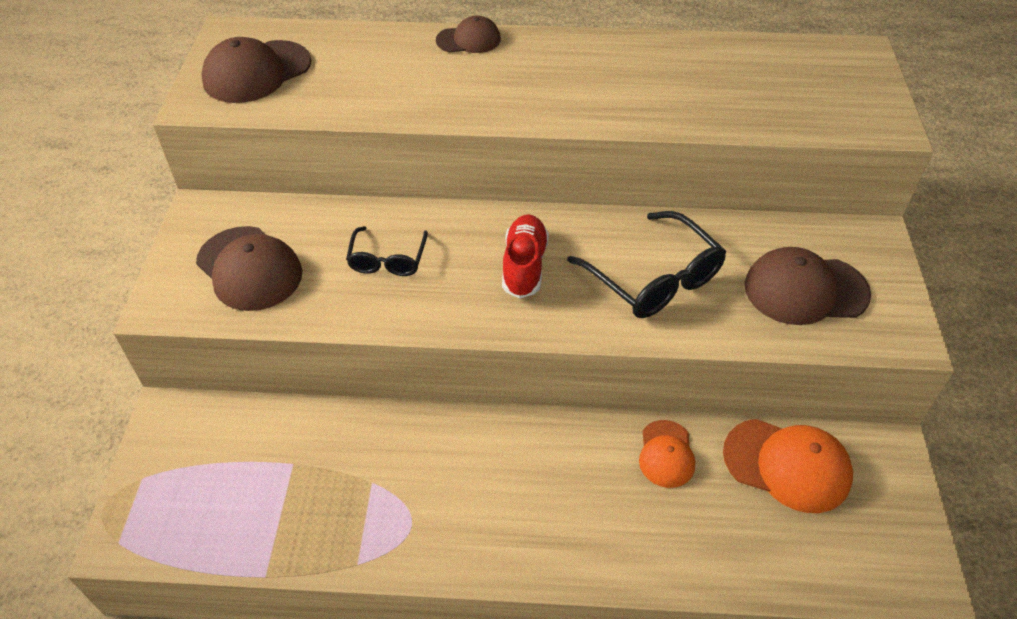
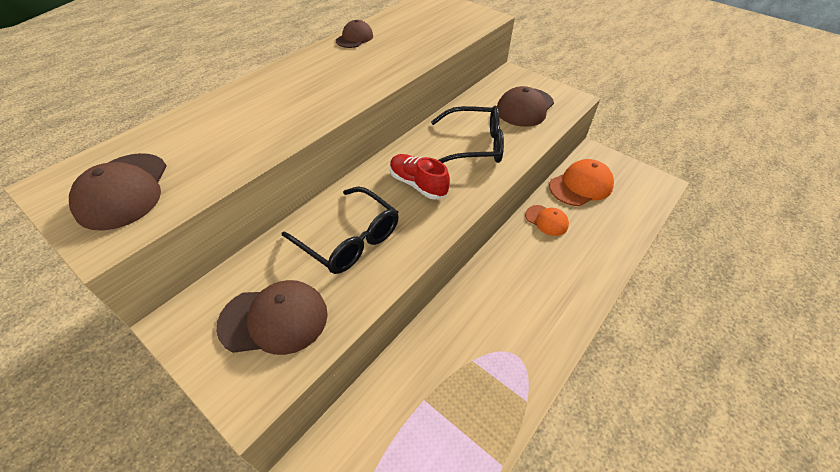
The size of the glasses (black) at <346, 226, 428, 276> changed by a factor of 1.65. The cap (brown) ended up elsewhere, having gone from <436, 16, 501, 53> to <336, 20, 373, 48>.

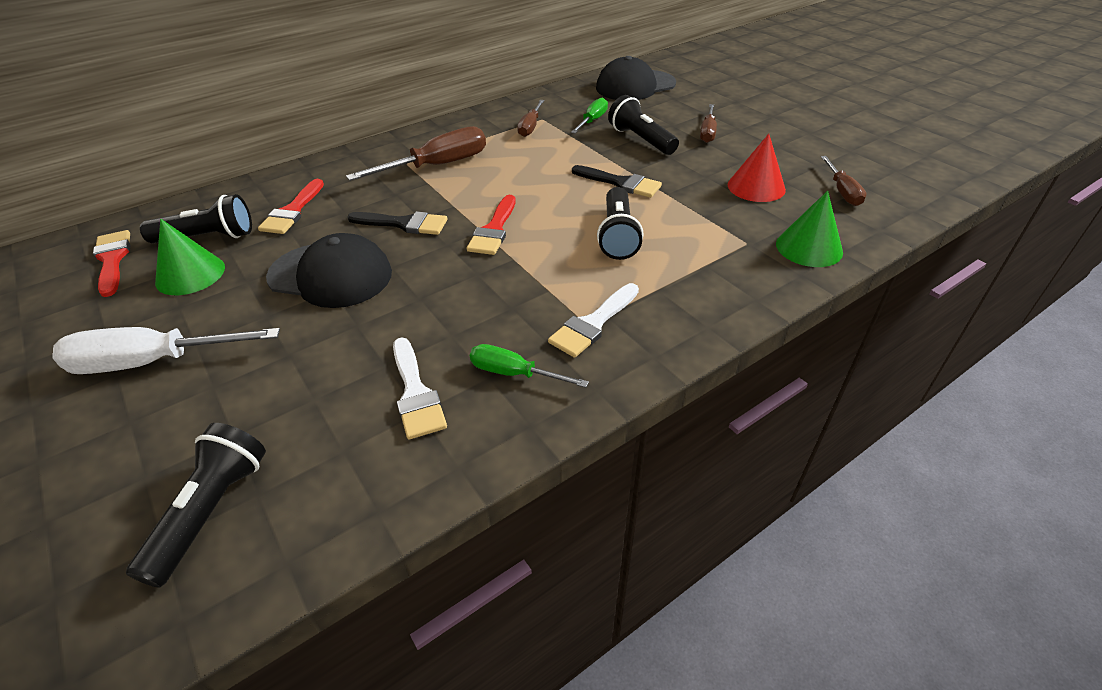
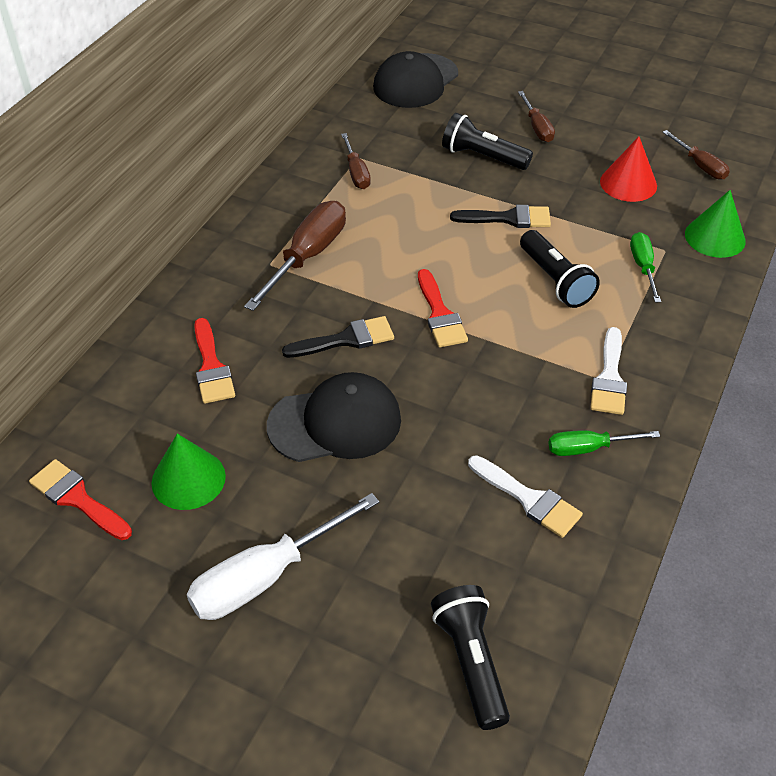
The second view lost the flashlight (black) at <140, 194, 252, 243>. The screwdriver (green) ended up elsewhere, having gone from <571, 98, 608, 133> to <630, 232, 661, 302>.

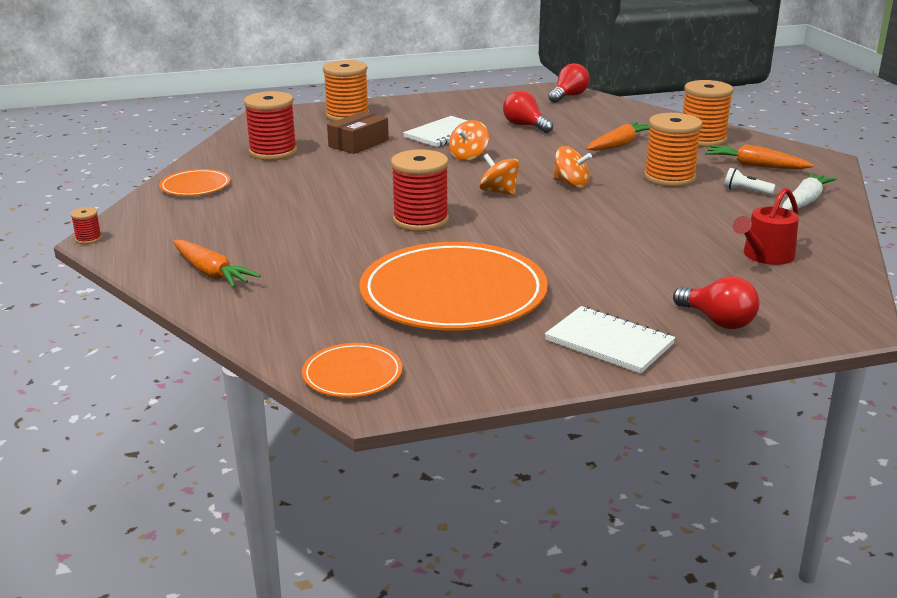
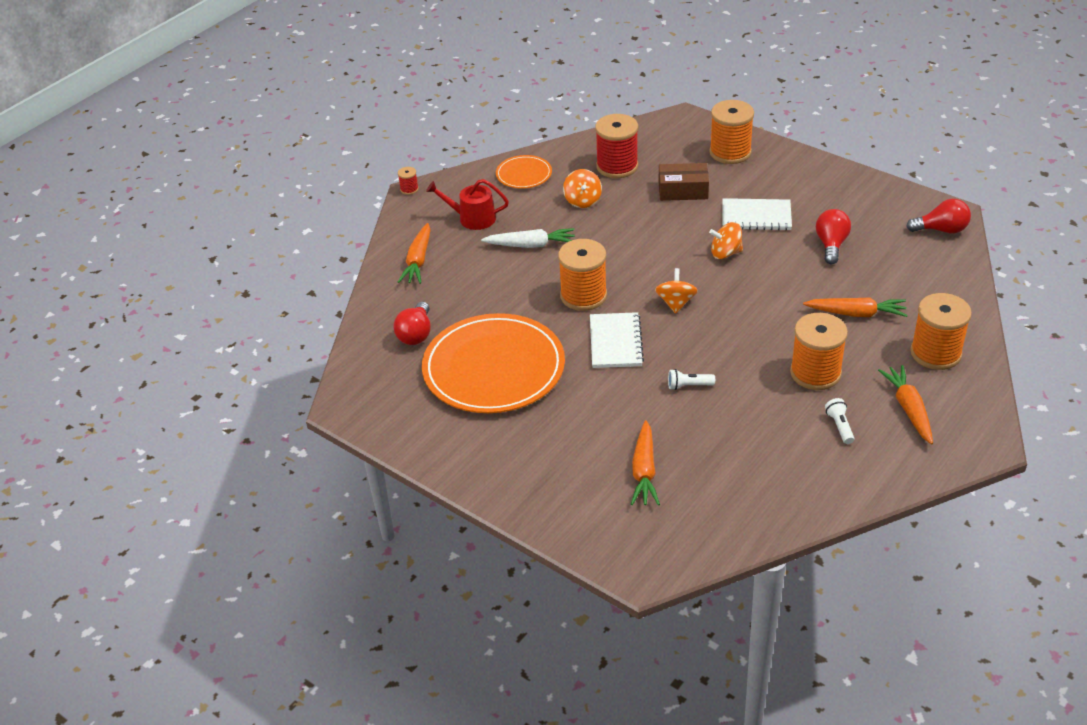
The second view lost the plate (orange) at <302, 343, 403, 397>. What was the spool (red) at <391, 149, 449, 232> turned into the spool (orange) at <558, 239, 607, 311>. The notebook (white) ended up elsewhere, having gone from <545, 306, 675, 374> to <590, 312, 644, 368>. The spinning top (orange) ended up elsewhere, having gone from <553, 146, 592, 188> to <563, 169, 602, 208>. The light bulb (red) ended up elsewhere, having gone from <673, 276, 760, 329> to <393, 302, 431, 345>. The watering can (red) ended up elsewhere, having gone from <733, 188, 799, 265> to <426, 179, 509, 230>. The carrot (white) ended up elsewhere, having gone from <782, 172, 837, 211> to <481, 228, 575, 248>. The second view gained the carrot (orange) at <631, 420, 660, 505>. The second view gained the flashlight (white) at <668, 369, 715, 390>.

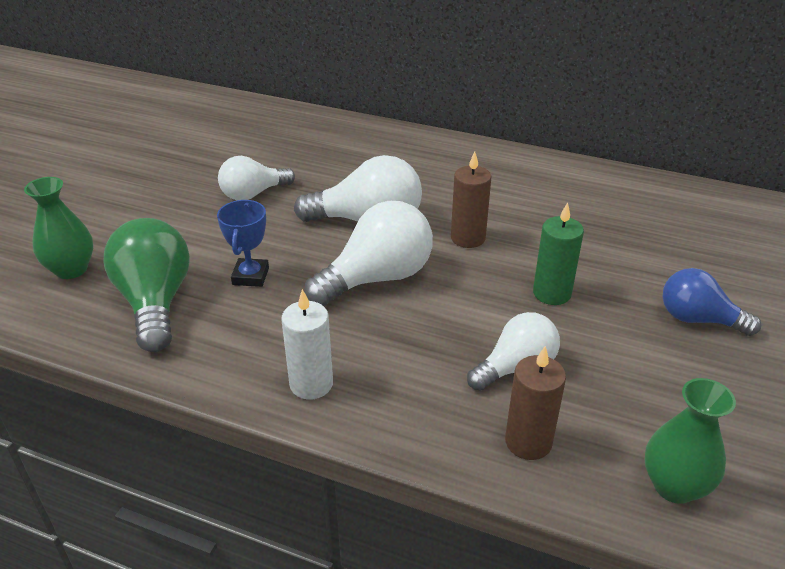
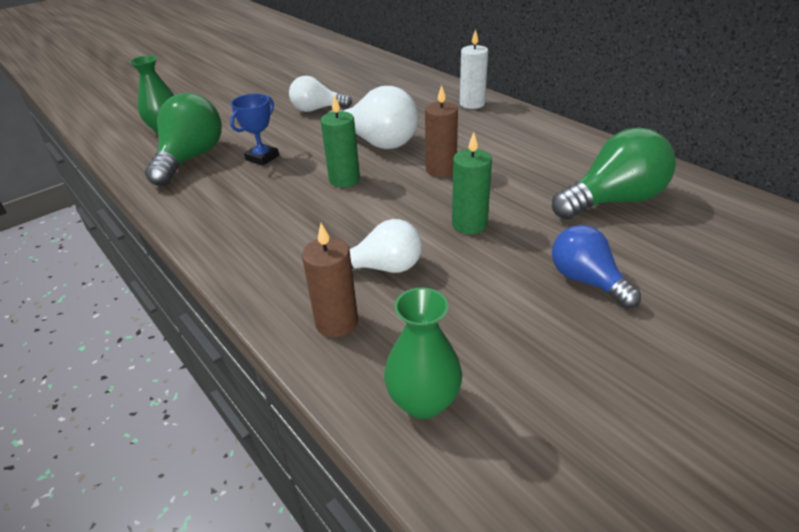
The candle (white) ended up elsewhere, having gone from <281, 289, 333, 400> to <460, 29, 488, 109>. Where the light bulb (white) stood at <304, 201, 433, 306>, the candle (green) came to stand at <321, 95, 360, 187>. The second view gained the light bulb (green) at <552, 127, 676, 219>.

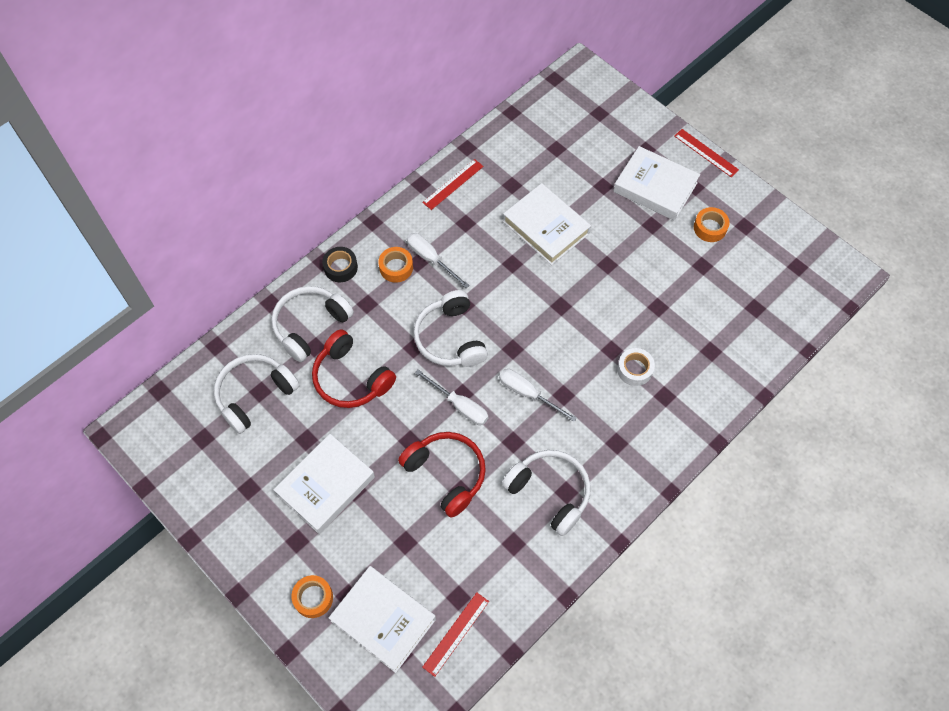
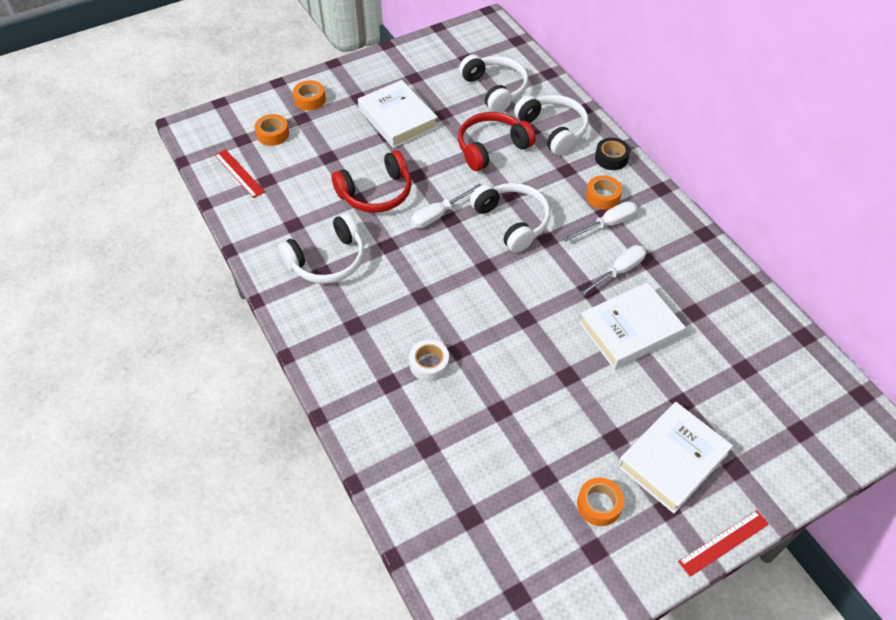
Where the book (white) stood at <329, 566, 436, 673>, the tape (orange) came to stand at <255, 114, 289, 146>. The headphones (white) at <413, 290, 488, 367> ended up facing another way, 60 degrees clockwise from before. The second view lost the ruler (red) at <422, 159, 484, 210>. The screwdriver (white) ended up elsewhere, having gone from <499, 369, 577, 422> to <578, 245, 646, 298>.

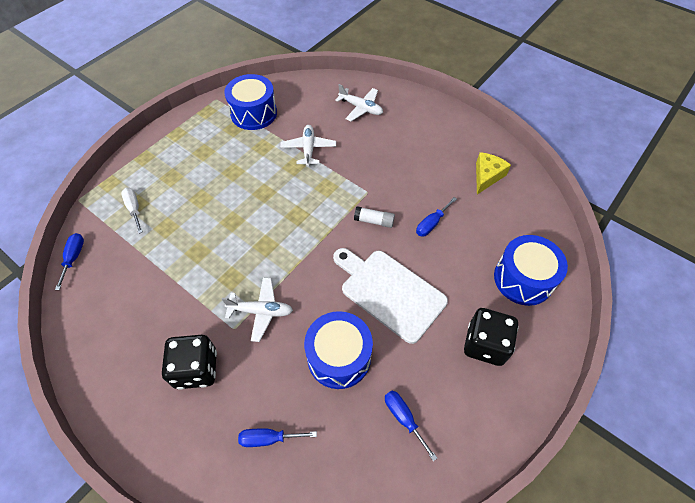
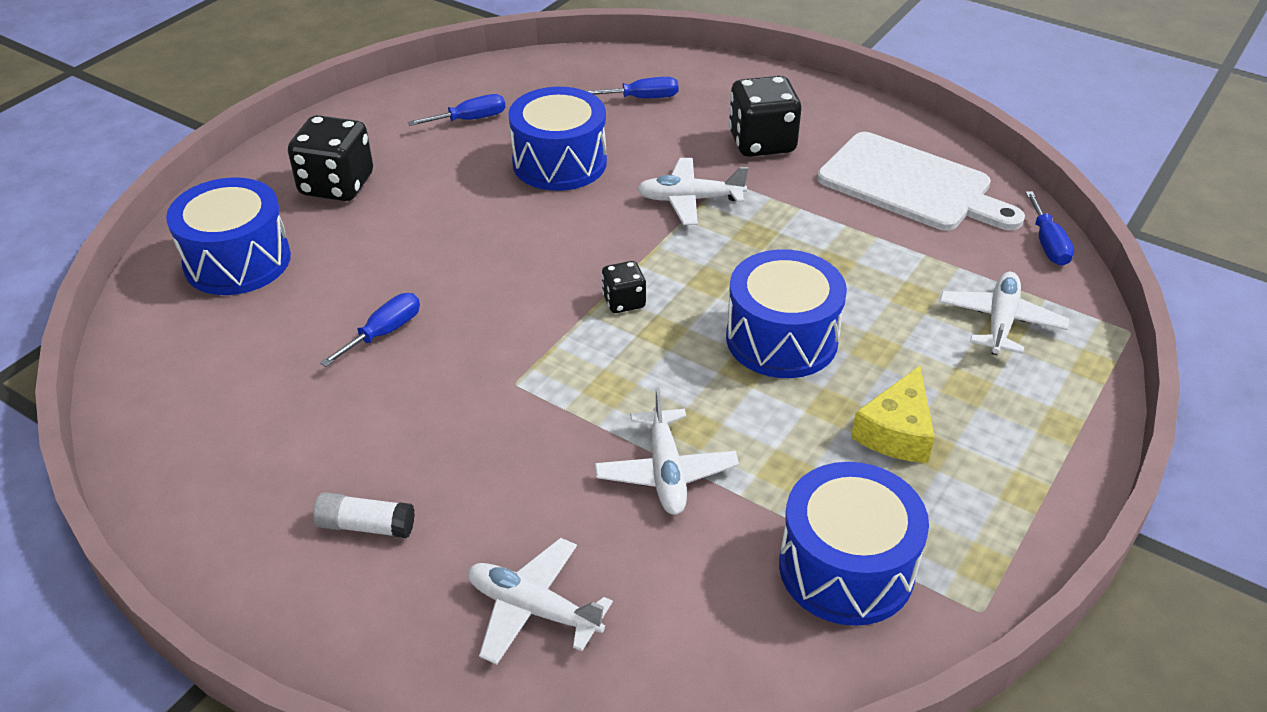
Where the screwdriver (white) stood at <121, 188, 143, 234>, the plane (white) came to stand at <939, 272, 1069, 355>. The cutting board (white) ended up elsewhere, having gone from <333, 248, 448, 344> to <817, 132, 1025, 231>. The glue stick (white) ended up elsewhere, having gone from <354, 206, 395, 228> to <313, 492, 415, 538>. The screwdriver (blue) at <385, 391, 437, 461> ended up facing another way, 75 degrees counterclockwise from before. The cheese (yellow) ended up elsewhere, having gone from <476, 152, 511, 194> to <851, 366, 935, 463>. The second view gained the dice (black) at <602, 261, 646, 313>. The second view gained the drum (blue) at <726, 249, 847, 378>.

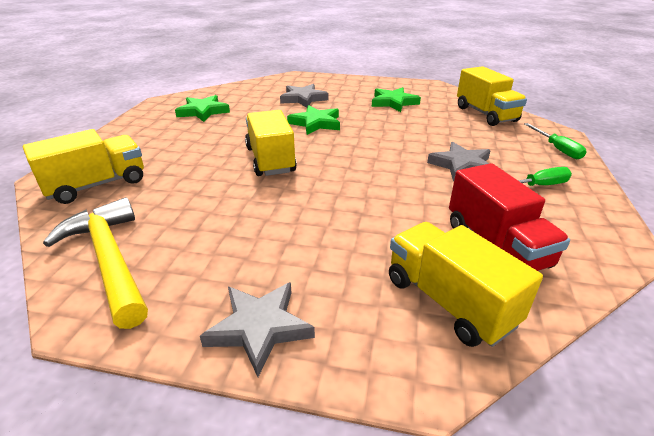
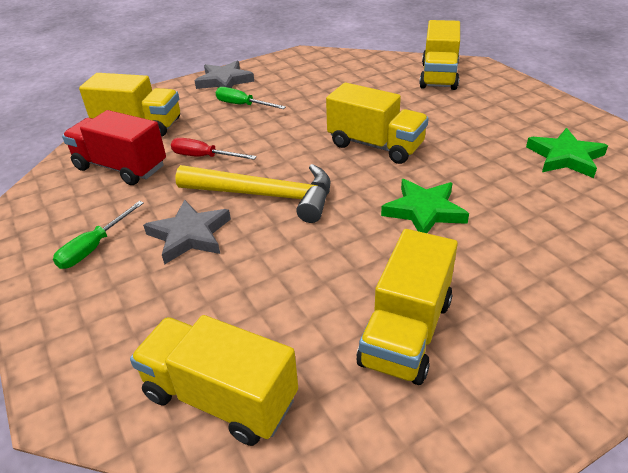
The hammer (yellow) ended up elsewhere, having gone from <43, 197, 148, 329> to <175, 164, 330, 223>. The second view lost the star (grey) at <280, 84, 329, 108>. Where the star (green) stood at <372, 87, 421, 112>, the truck (yellow) came to stand at <357, 229, 458, 385>. The screwdriver (green) ended up elsewhere, having gone from <524, 123, 587, 159> to <215, 87, 286, 109>. The second view gained the screwdriver (red) at <171, 138, 257, 160>.

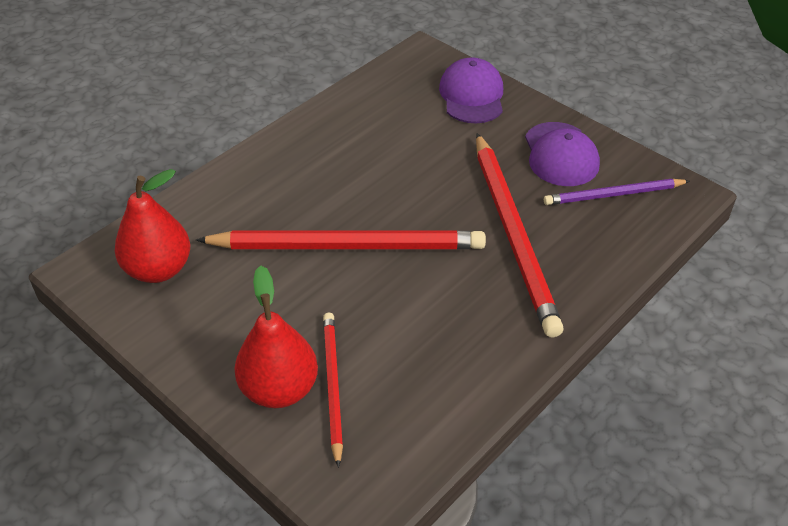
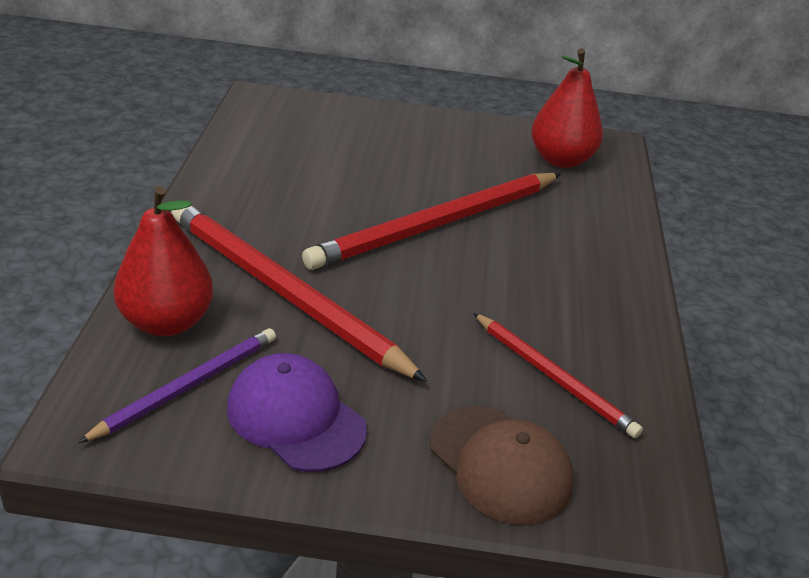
The pear (red) ended up elsewhere, having gone from <234, 265, 318, 408> to <114, 186, 213, 336>. The pencil (red) ended up elsewhere, having gone from <323, 313, 343, 468> to <473, 313, 643, 438>. What was the cap (purple) at <439, 57, 503, 123> turned into the cap (brown) at <430, 406, 574, 525>.

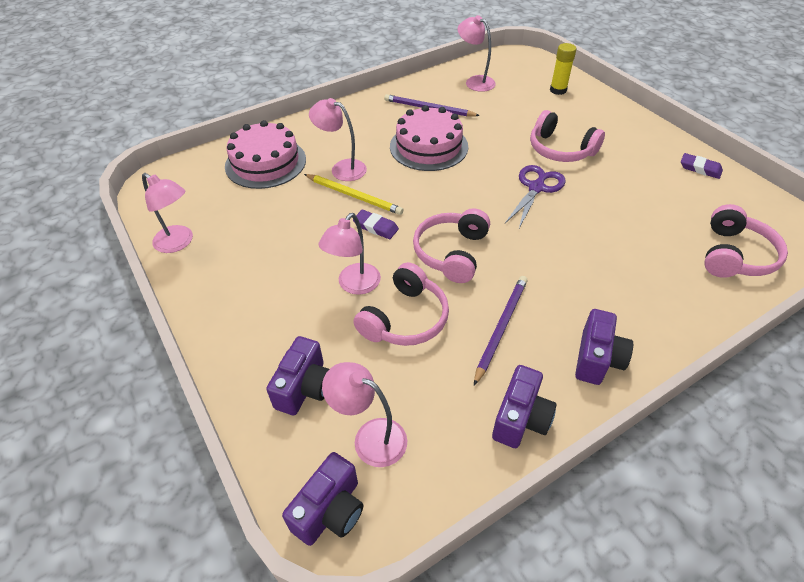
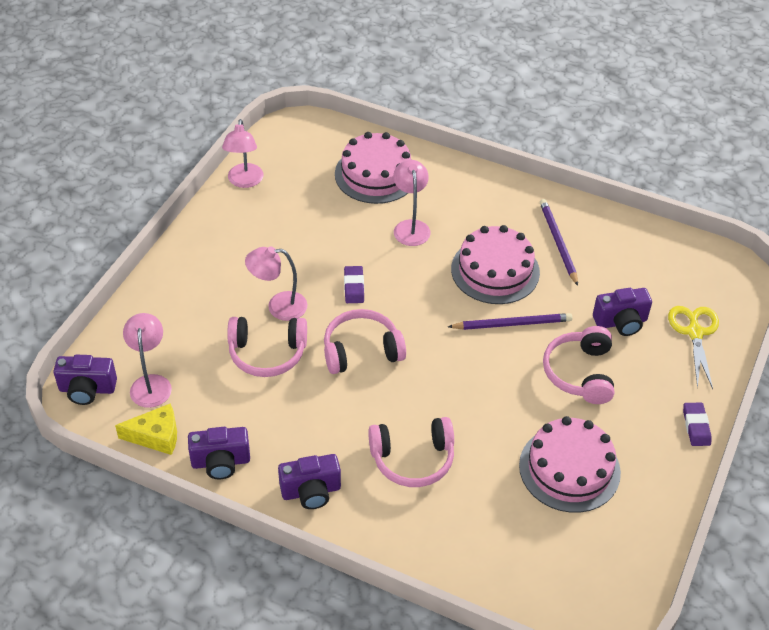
The camera (purple) ended up elsewhere, having gone from <266, 336, 329, 415> to <593, 288, 652, 336>. The second view lost the pencil (yellow) at <304, 174, 403, 215>. The second view lost the lamp (pink) at <458, 15, 496, 92>. The pencil (purple) ended up elsewhere, having gone from <474, 276, 528, 386> to <448, 313, 572, 330>. The second view lost the scissors (purple) at <505, 165, 566, 228>. Where the glue stick (yellow) stood at <550, 43, 576, 95>, the scissors (yellow) came to stand at <668, 306, 719, 389>. The eraser (purple) ended up elsewhere, having gone from <681, 153, 723, 179> to <683, 403, 712, 446>. The headphones (pink) ended up elsewhere, having gone from <704, 204, 788, 278> to <368, 417, 454, 487>. The second view gained the cheese (yellow) at <115, 403, 177, 455>. The second view gained the cake (pink) at <519, 416, 621, 513>.

